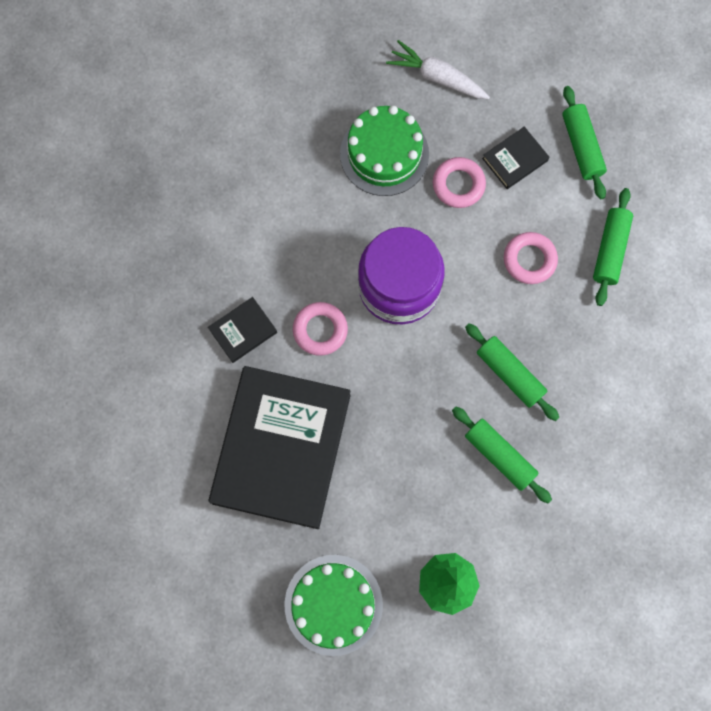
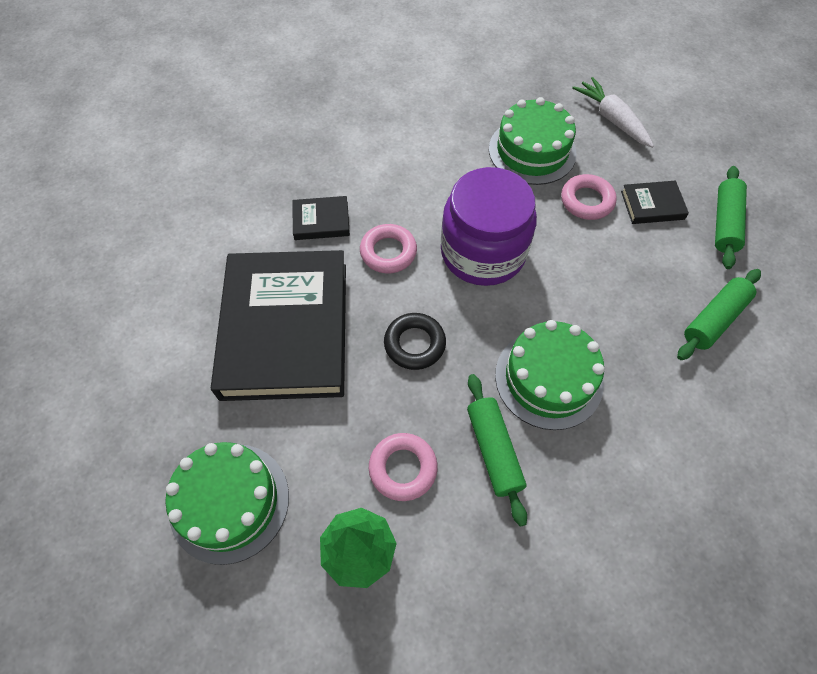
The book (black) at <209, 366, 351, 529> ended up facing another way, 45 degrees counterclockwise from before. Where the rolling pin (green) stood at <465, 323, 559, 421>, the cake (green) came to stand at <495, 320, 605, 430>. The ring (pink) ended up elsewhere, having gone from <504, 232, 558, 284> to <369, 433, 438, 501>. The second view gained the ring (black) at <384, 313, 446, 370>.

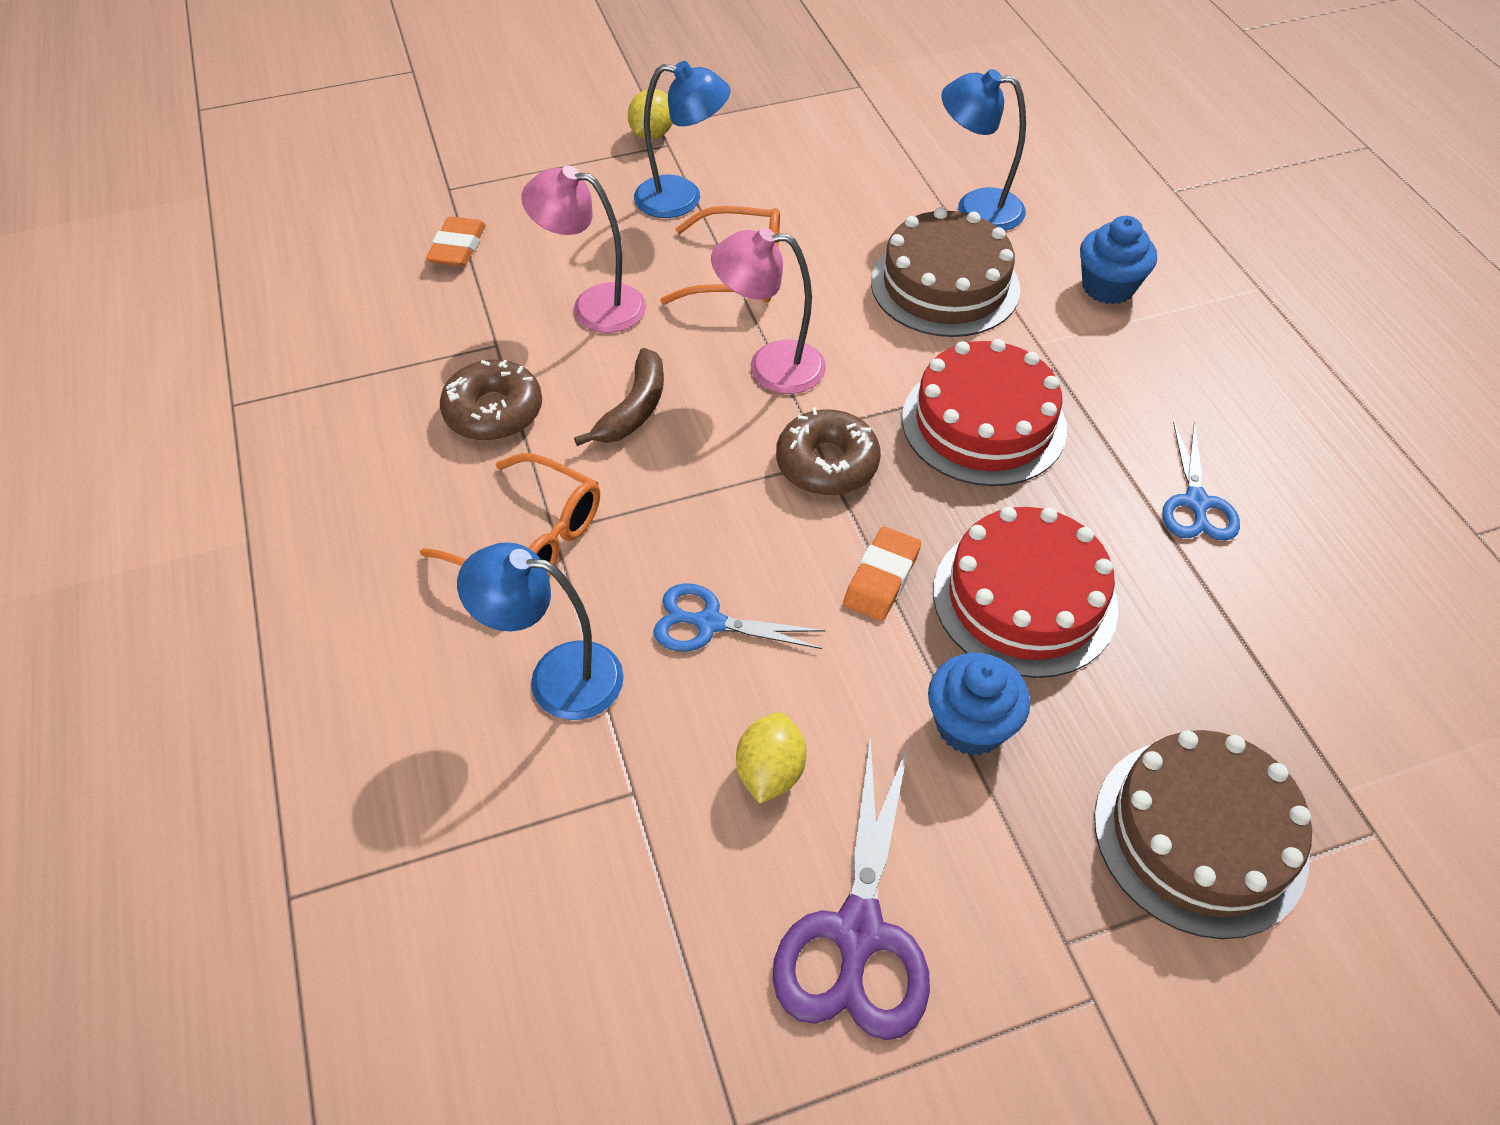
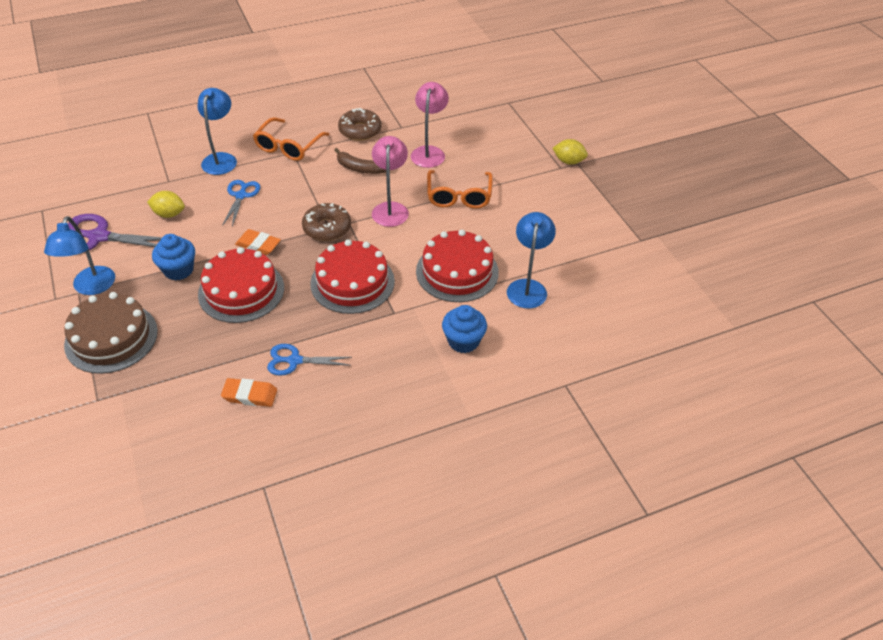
The eraser (orange) ended up elsewhere, having gone from <426, 216, 486, 267> to <221, 378, 277, 407>. The lamp (blue) ended up elsewhere, having gone from <634, 61, 730, 218> to <44, 216, 115, 295>. What was the cake (brown) at <871, 207, 1020, 337> turned into the cake (red) at <416, 230, 499, 302>.

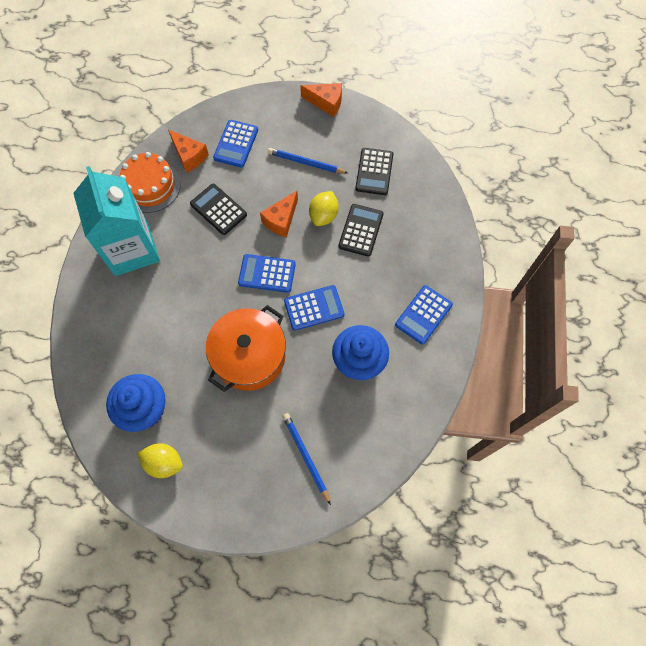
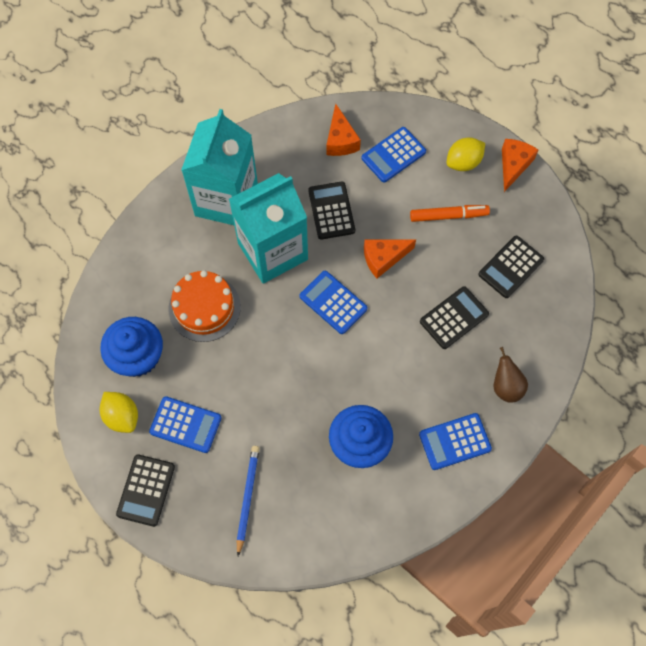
The cake (orange) ended up elsewhere, having gone from <120, 152, 181, 213> to <169, 270, 241, 342>. The second view lost the pot (orange) at <206, 305, 286, 392>. Where the pencil (blue) stood at <268, 148, 348, 174>, the marker (orange) came to stand at <410, 205, 490, 222>. The calculator (blue) ended up elsewhere, having gone from <284, 285, 344, 331> to <149, 396, 221, 453>. The cheese (orange) at <300, 83, 342, 117> ended up facing another way, 120 degrees counterclockwise from before. The lemon (yellow) ended up elsewhere, having gone from <309, 191, 339, 226> to <447, 137, 485, 171>. The second view gained the calculator (black) at <116, 454, 175, 527>. The second view gained the carton (turquoise) at <229, 173, 308, 284>. The second view gained the pear (brown) at <493, 347, 528, 403>.

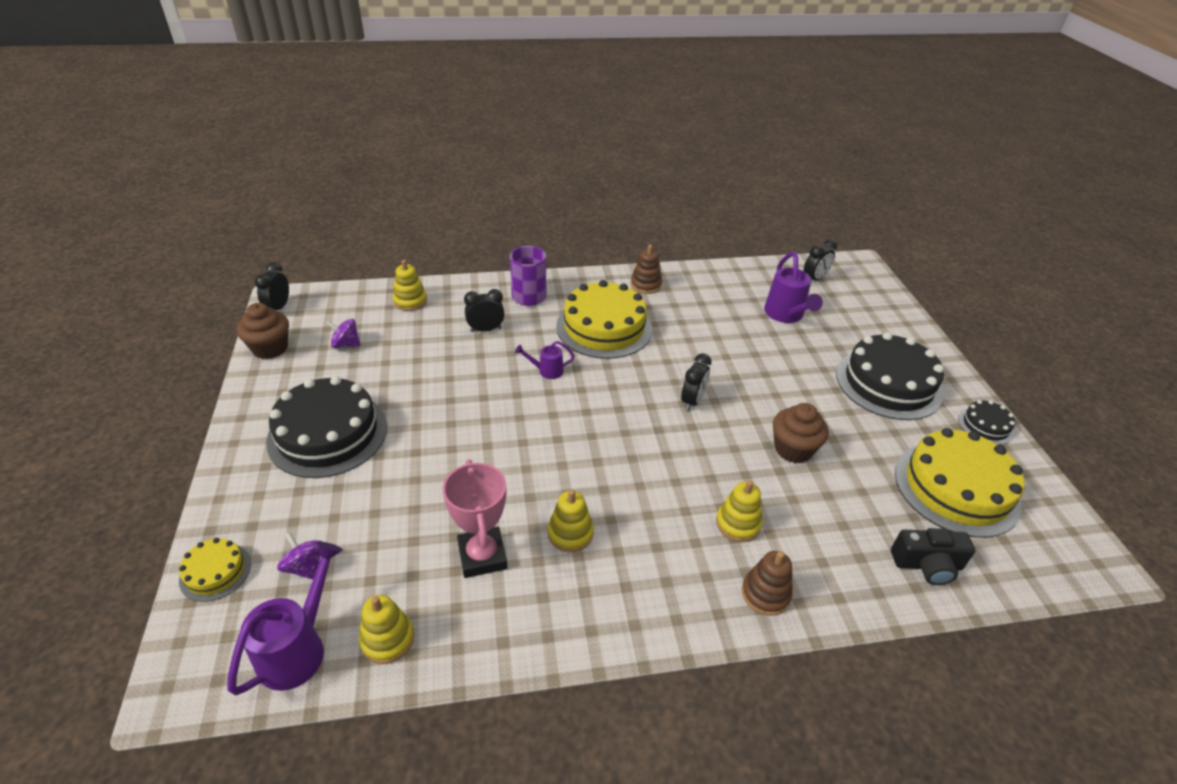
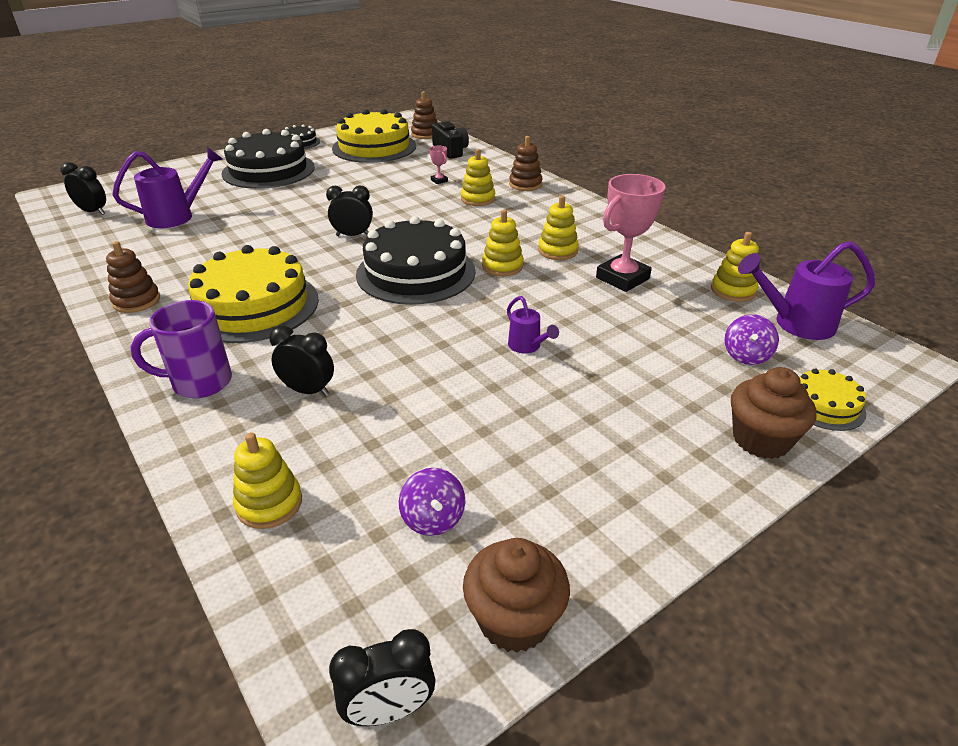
The cake (black) ended up elsewhere, having gone from <266, 376, 387, 478> to <356, 216, 476, 305>. The clock (black) at <464, 289, 505, 332> ended up facing another way, 150 degrees clockwise from before. The watering can (purple) ended up elsewhere, having gone from <515, 341, 575, 379> to <507, 296, 559, 353>. The cupcake (brown) ended up elsewhere, having gone from <773, 403, 829, 463> to <731, 367, 817, 459>. The second view gained the stacking toy (brown) at <411, 91, 438, 139>. The second view gained the trophy (pink) at <429, 146, 448, 184>. The second view gained the stacking toy (yellow) at <482, 209, 524, 276>.

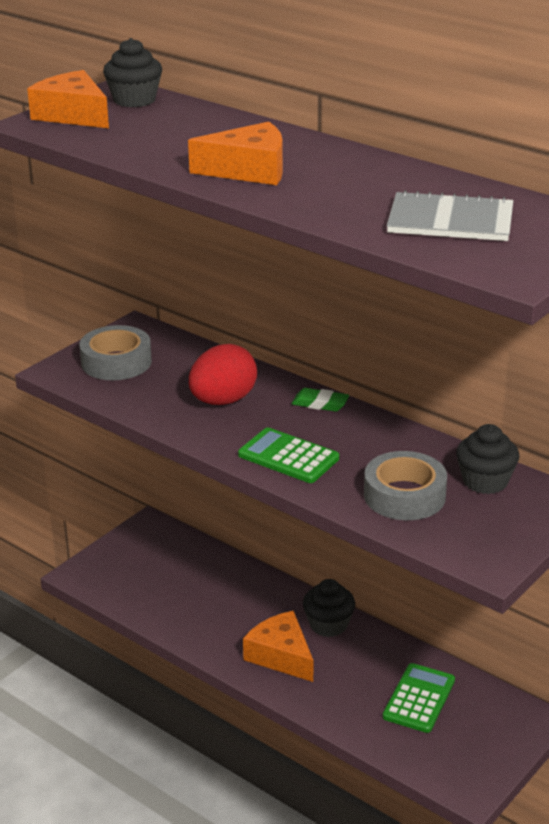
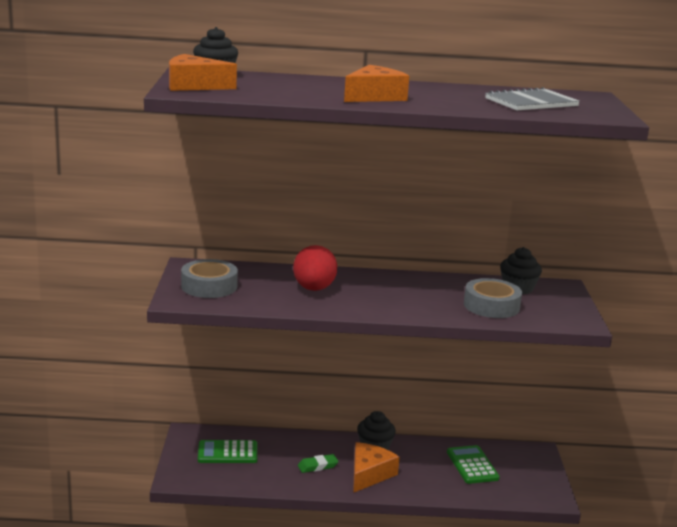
The calculator (green) ended up elsewhere, having gone from <238, 427, 339, 483> to <198, 440, 257, 463>. The cheese (orange) at <243, 611, 313, 682> ended up facing another way, 105 degrees clockwise from before. The eraser (green) ended up elsewhere, having gone from <292, 388, 349, 412> to <298, 454, 338, 473>.

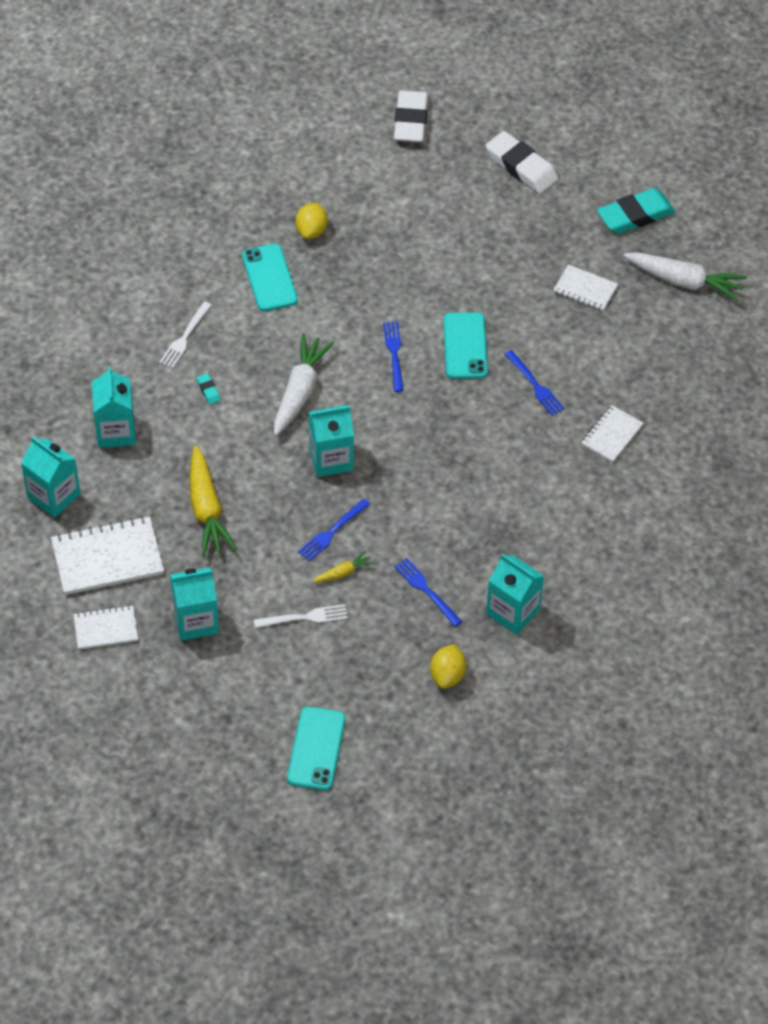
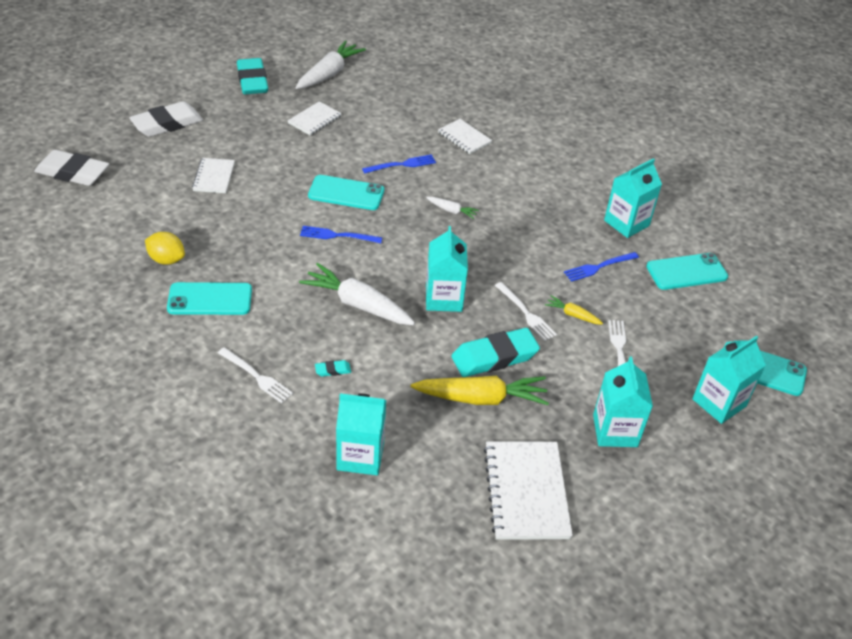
The carton (turquoise) ended up elsewhere, having gone from <21, 436, 80, 518> to <692, 336, 766, 424>. The notebook (white) ended up elsewhere, having gone from <73, 605, 138, 649> to <192, 158, 235, 193>. What was the fork (blue) at <298, 498, 370, 561> turned into the fork (white) at <495, 282, 557, 341>. The carrot (yellow) at <312, 551, 374, 582> ended up facing another way, 45 degrees counterclockwise from before. Where the lemon (yellow) stood at <430, 644, 466, 689>, the phone (turquoise) came to stand at <646, 253, 728, 290>. The second view gained the carrot (white) at <426, 197, 479, 219>. The second view gained the eraser (turquoise) at <452, 328, 540, 377>.

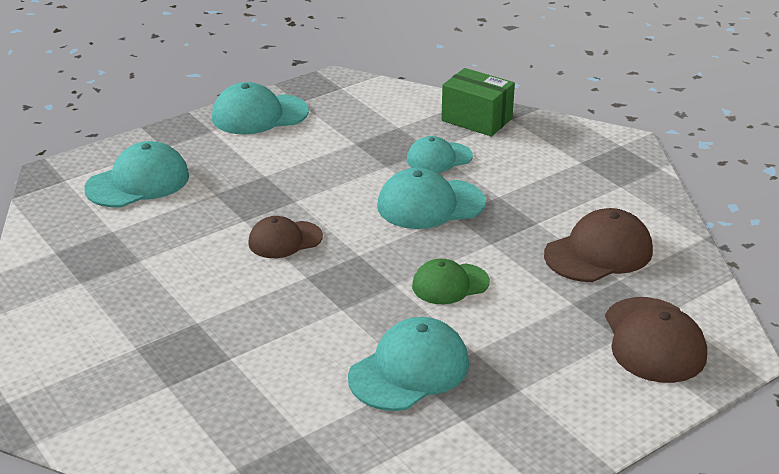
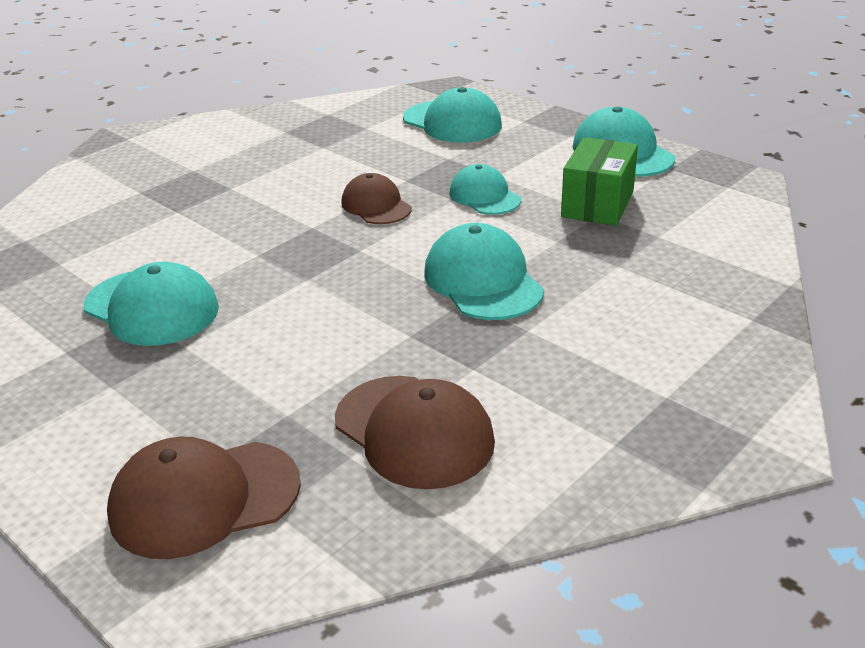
The cap (turquoise) ended up elsewhere, having gone from <407, 136, 473, 173> to <449, 164, 521, 215>. The second view lost the cap (green) at <412, 259, 490, 304>. The box (green) ended up elsewhere, having gone from <441, 68, 515, 137> to <561, 137, 638, 226>.

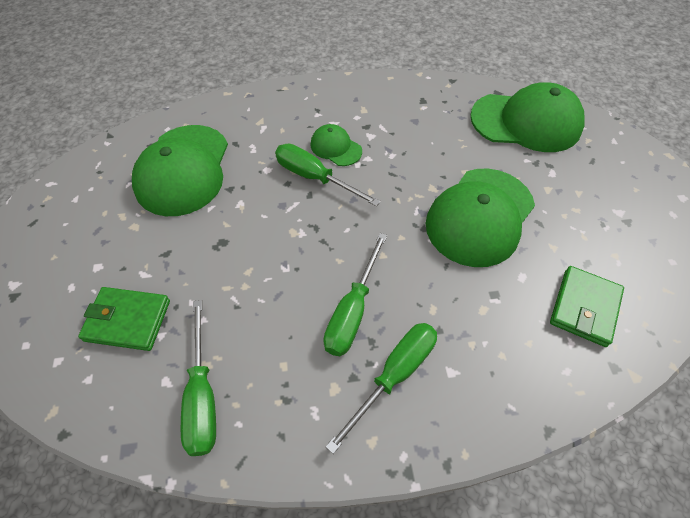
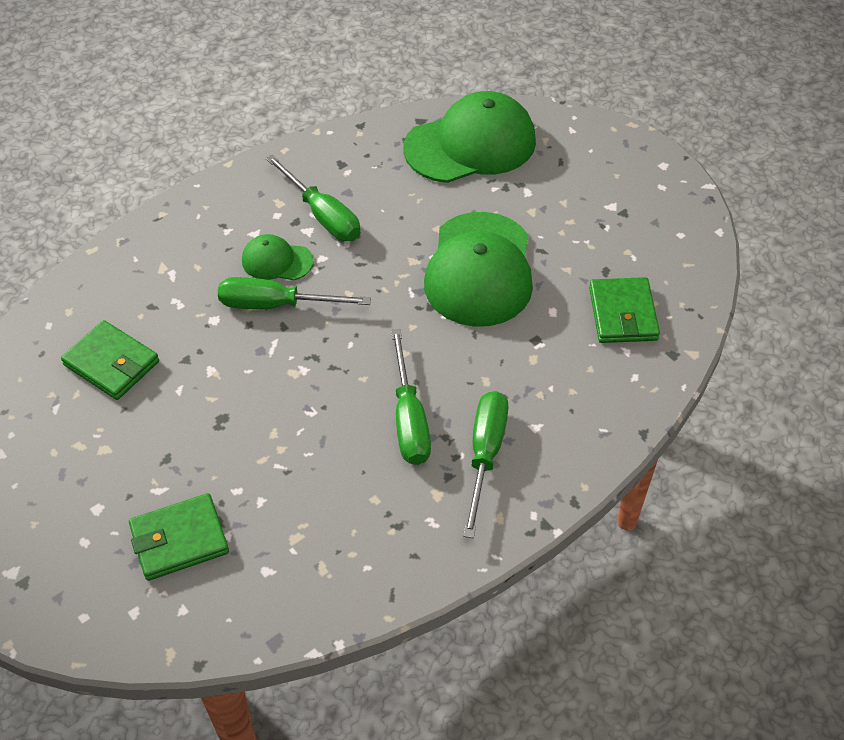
Where the cap (green) stood at <132, 125, 228, 216>, the wallet (green) came to stand at <61, 320, 159, 400>. The screwdriver (green) ended up elsewhere, having gone from <181, 300, 216, 456> to <266, 155, 360, 241>.

